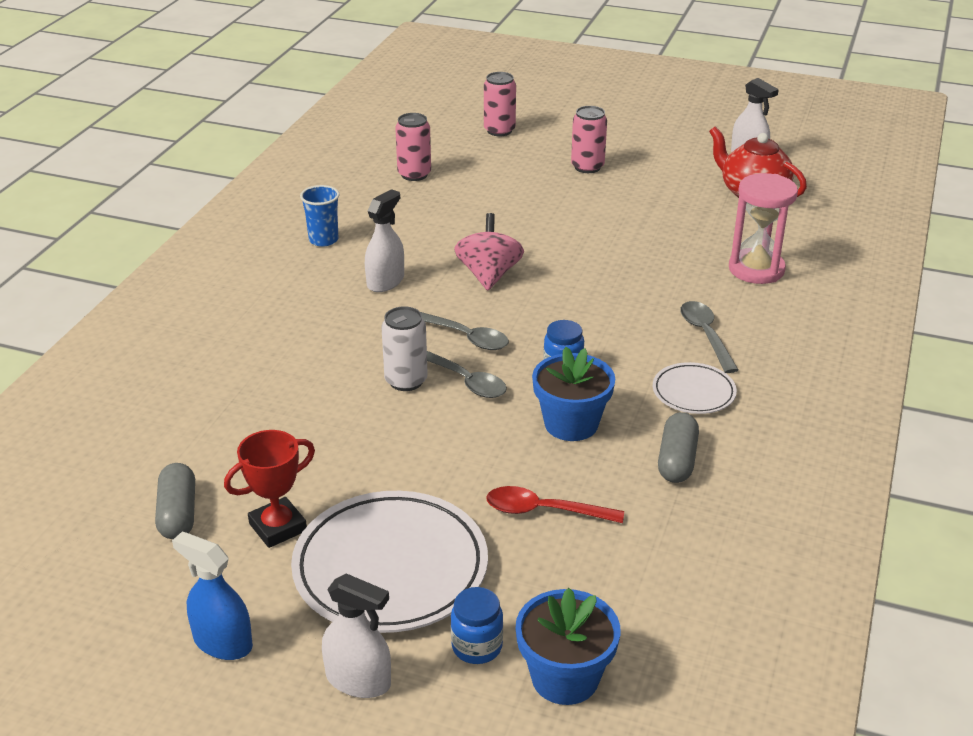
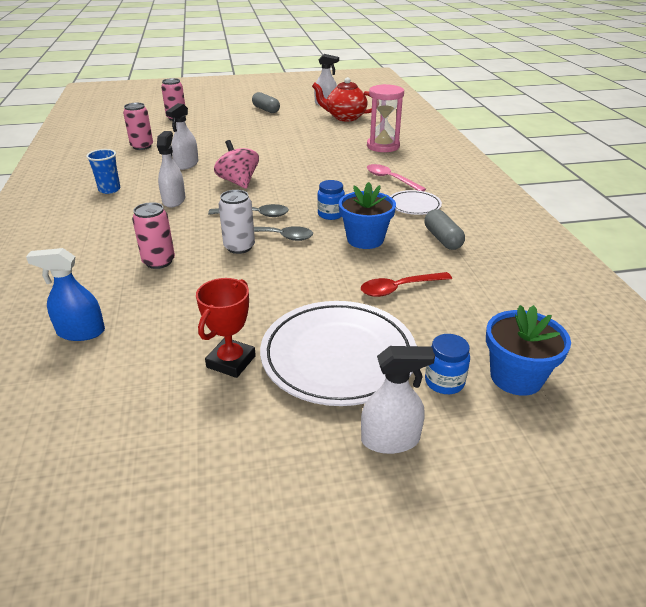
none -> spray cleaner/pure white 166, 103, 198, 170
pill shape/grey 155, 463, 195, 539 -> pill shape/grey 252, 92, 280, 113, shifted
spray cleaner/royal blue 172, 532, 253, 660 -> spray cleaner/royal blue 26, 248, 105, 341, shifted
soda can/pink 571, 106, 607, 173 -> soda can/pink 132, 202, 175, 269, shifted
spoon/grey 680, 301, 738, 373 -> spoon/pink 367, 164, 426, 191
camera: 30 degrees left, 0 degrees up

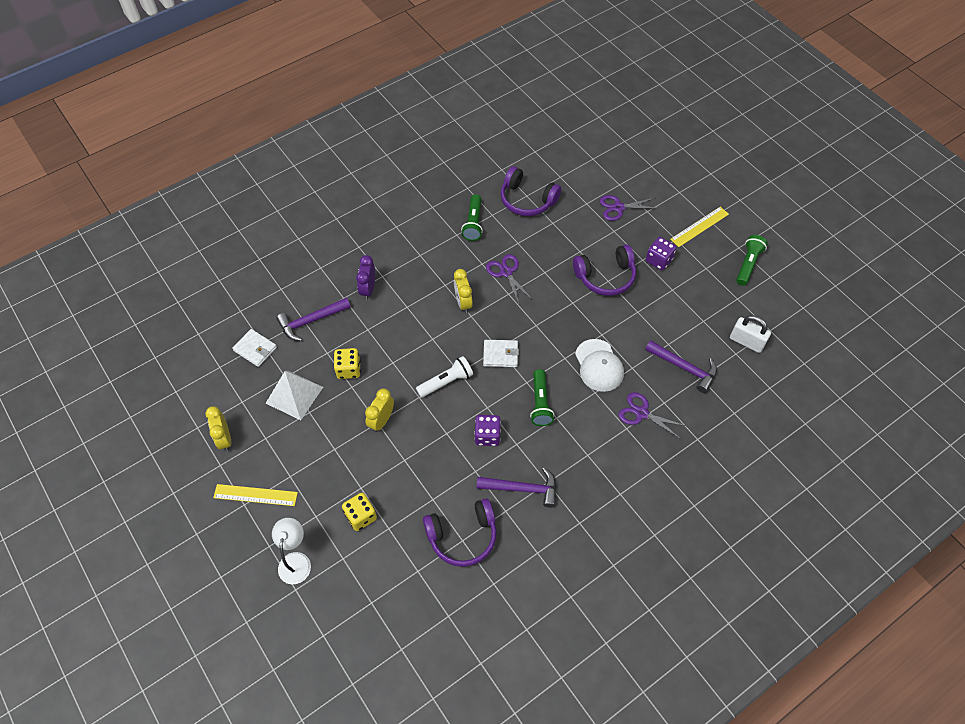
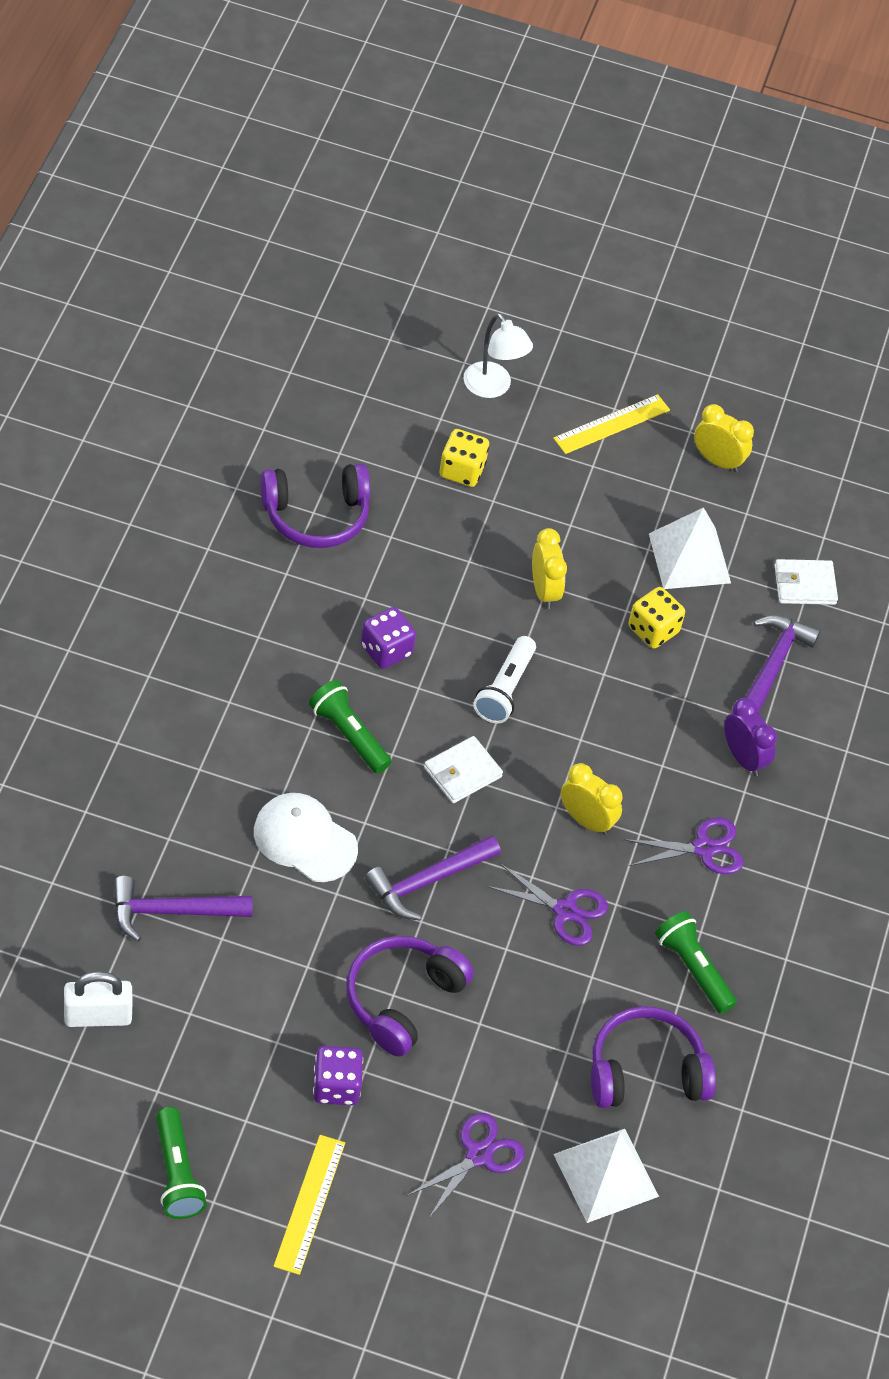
none -> pyramid shape/pure white 554, 1129, 659, 1223
claw hammer/purple 477, 467, 556, 508 -> claw hammer/purple 365, 835, 501, 920, shifted
pair of scissors/purple 618, 392, 686, 439 -> pair of scissors/purple 624, 818, 744, 874, shifted
over-ear headphones/purple 423, 498, 497, 567 -> over-ear headphones/purple 261, 464, 370, 548, 135 degrees counterclockwise
camera: 135 degrees right, 5 degrees down

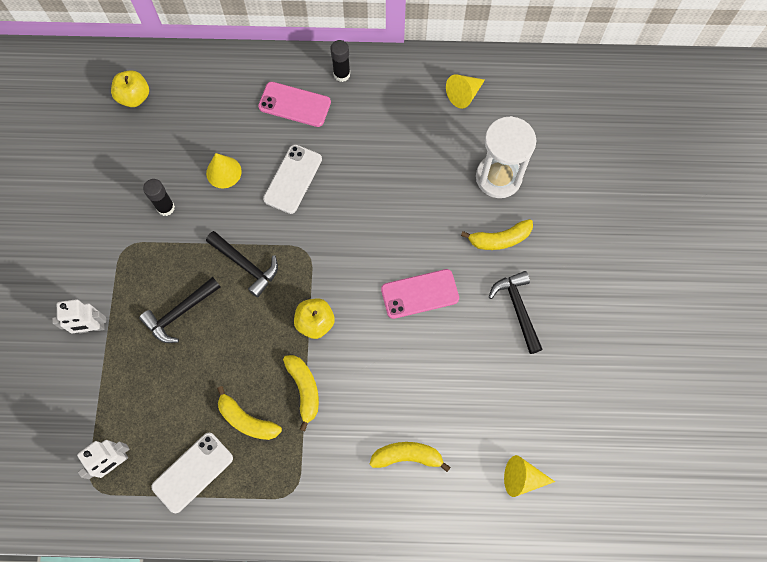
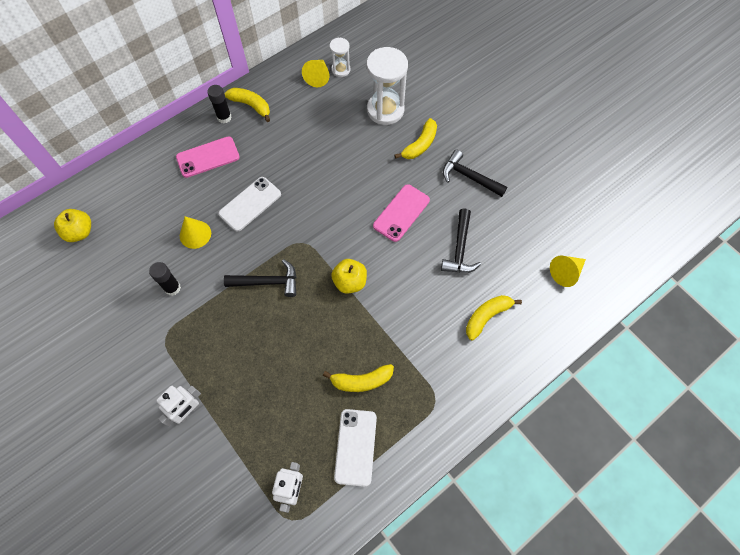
none -> sandglass/pure white 330, 38, 350, 77
claw hammer/ebony 139, 277, 220, 343 -> claw hammer/ebony 441, 208, 481, 273, shifted
toy banana/yellow 283, 355, 319, 431 -> toy banana/yellow 224, 88, 270, 122, shifted
smartphone/pure white 263, 145, 322, 214 -> smartphone/pure white 218, 177, 281, 232, 60 degrees clockwise
camera: 40 degrees left, 5 degrees down

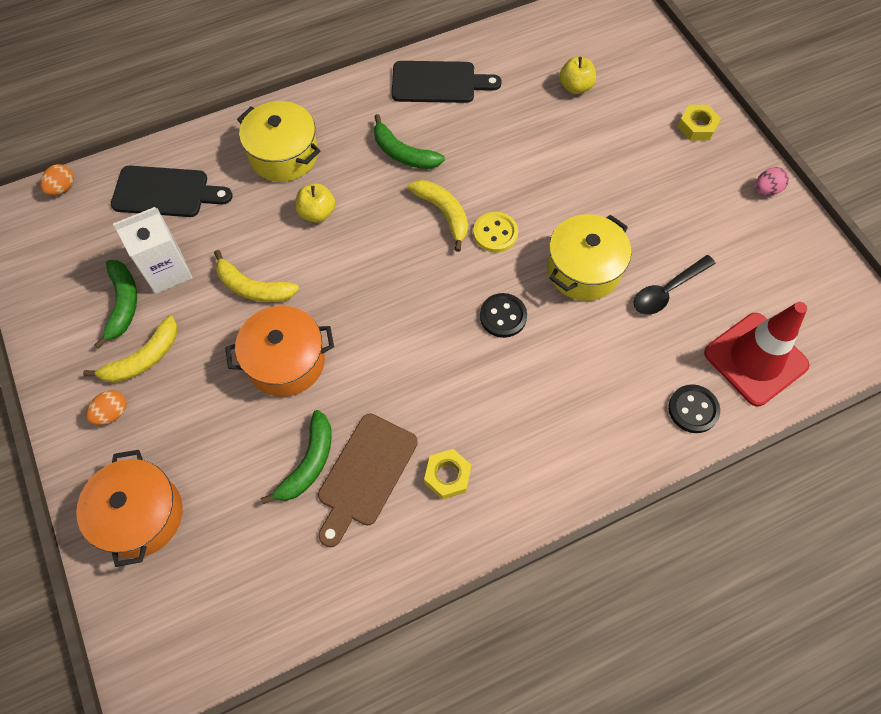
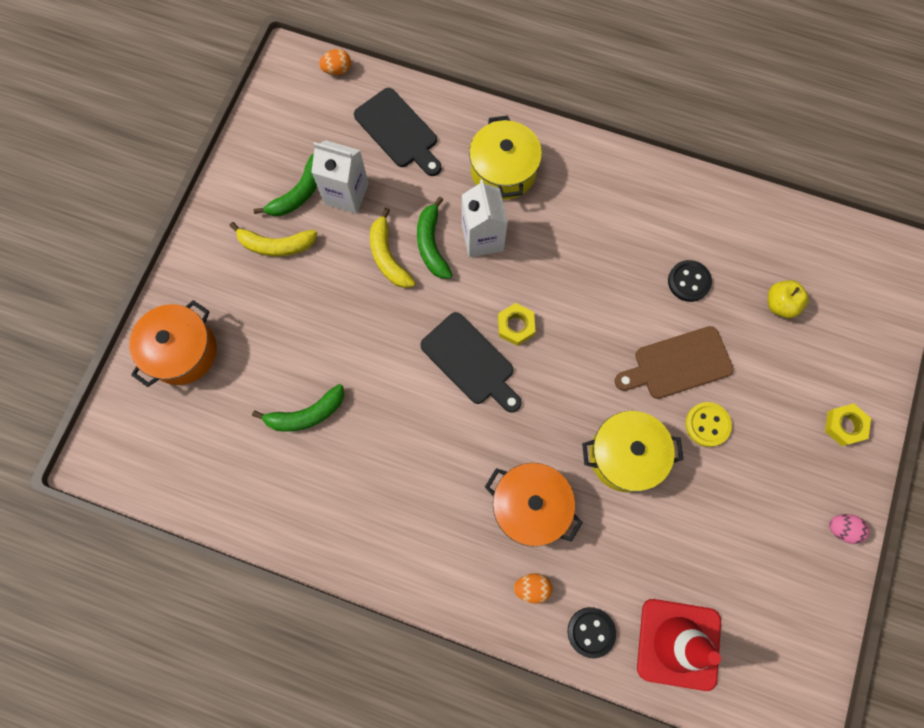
toy banana/yellow 407, 180, 468, 252 -> none
spoon/ebony 633, 255, 716, 315 -> none
egg shape/orange 86, 390, 127, 425 -> egg shape/orange 514, 573, 552, 604, shifted
pot/orange 225, 306, 334, 397 -> pot/orange 485, 463, 583, 547, shifted
chopping board/dark brown 318, 413, 418, 547 -> chopping board/dark brown 614, 326, 734, 399, shifted
toy banana/emerald 374, 114, 445, 169 -> toy banana/emerald 417, 196, 452, 279, shifted
chopping board/ebony 392, 61, 502, 103 -> chopping board/ebony 420, 312, 522, 413, shifted
hexagon nut/yellow 424, 449, 472, 500 -> hexagon nut/yellow 498, 303, 535, 346, shifted
sewing button/yellow 473, 212, 518, 253 -> sewing button/yellow 685, 402, 732, 447, shifted
sewing button/ebony 480, 293, 527, 338 -> sewing button/ebony 668, 260, 712, 302, shifted
toy apple/yellow 295, 183, 336, 223 -> juice carton/pure white 462, 179, 508, 257
camera: 45 degrees right, 10 degrees up

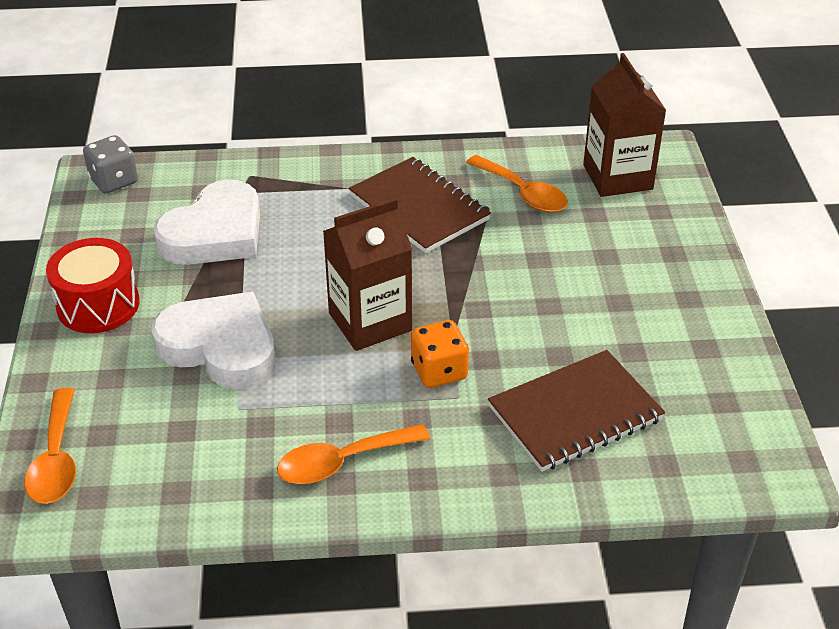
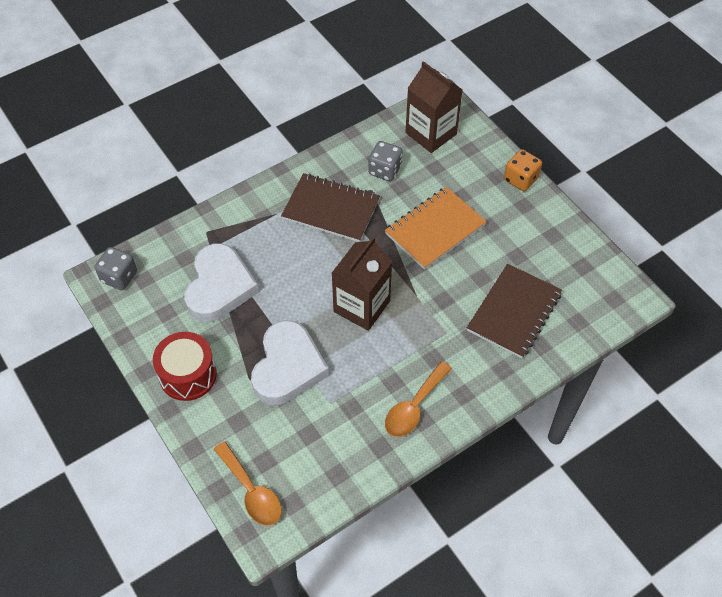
none -> exercise book/orange 385, 187, 487, 270
dice/orange 411, 320, 469, 388 -> dice/orange 504, 149, 542, 191, shifted
spoon/orange 466, 155, 568, 213 -> dice/grey 368, 141, 402, 181
love heart/pure white 151, 292, 276, 389 -> love heart/pure white 251, 320, 329, 405, 105 degrees clockwise
camera: 30 degrees left, 15 degrees up

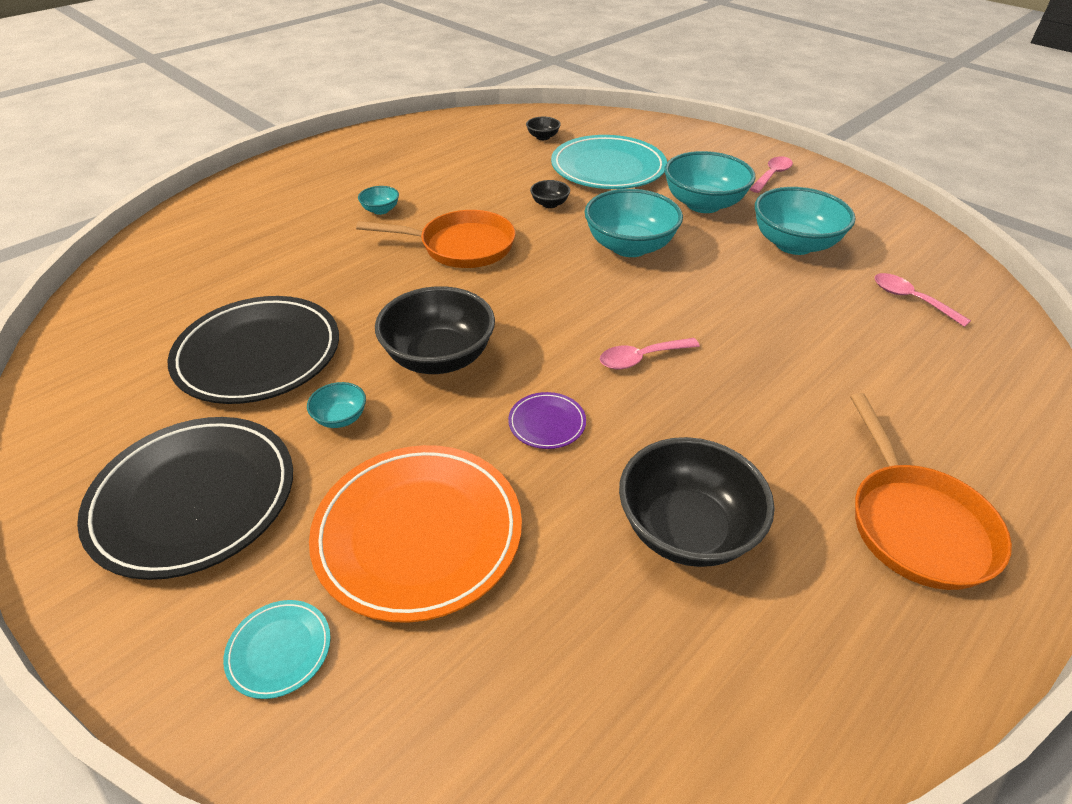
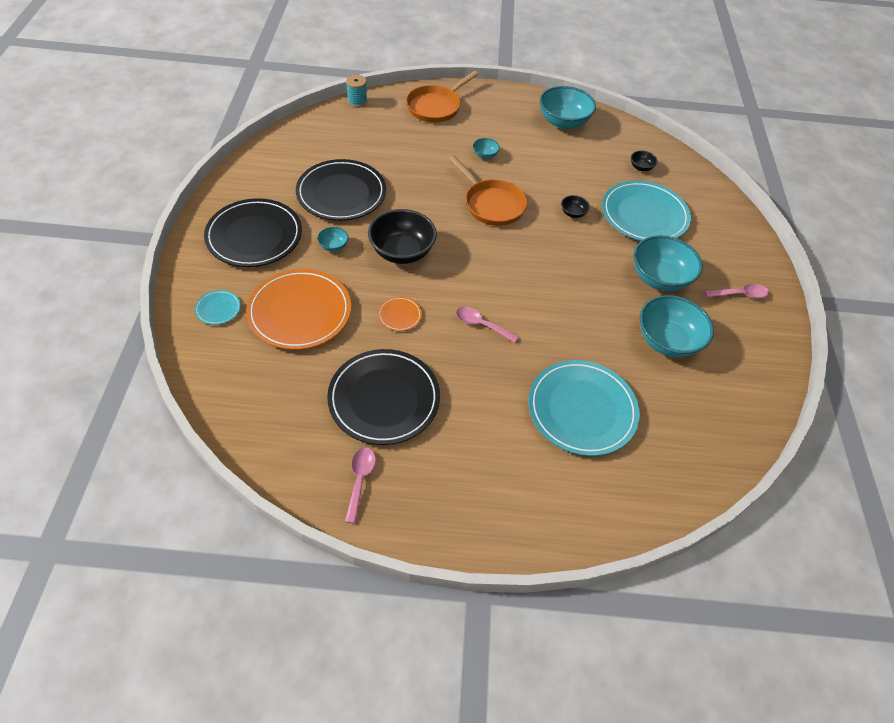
none -> spool/teal 346, 75, 367, 108
none -> dinner plate/teal 528, 360, 640, 456
serving bowl/teal 585, 189, 683, 257 -> serving bowl/teal 540, 86, 596, 129, shifted
pan/orange 850, 393, 1012, 590 -> pan/orange 406, 71, 478, 123, shifted
spoon/pink 874, 273, 971, 327 -> spoon/pink 345, 448, 376, 523, shifted
serving bowl/ebony 619, 437, 775, 567 -> dinner plate/ebony 327, 349, 440, 445
dinner plate/purple 508, 392, 586, 449 -> dinner plate/orange 378, 296, 422, 331
camera: 45 degrees right, 10 degrees up

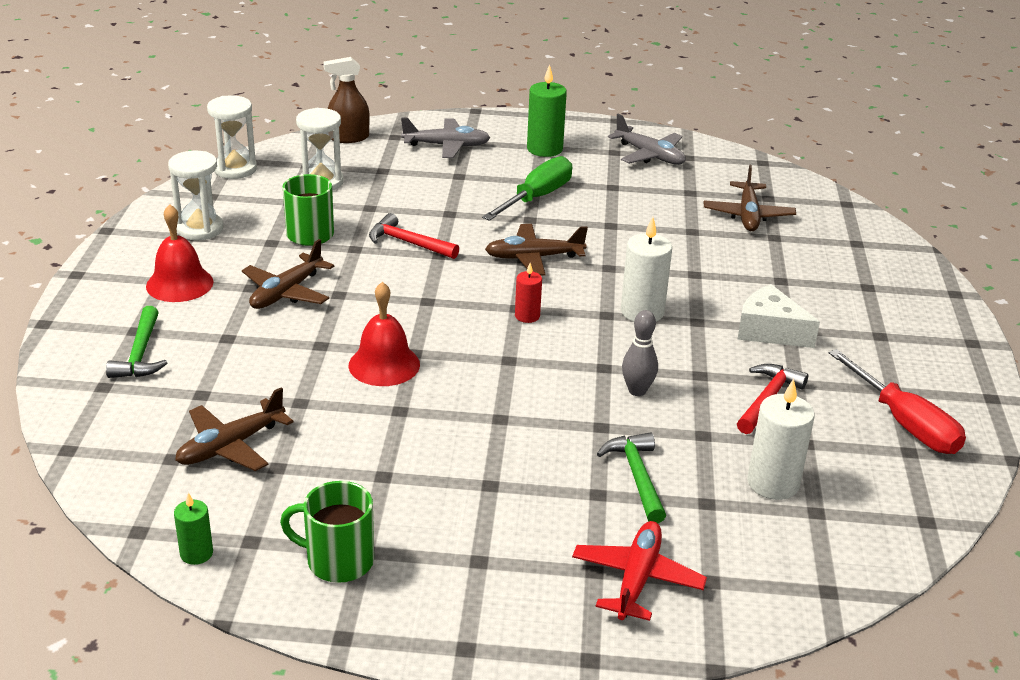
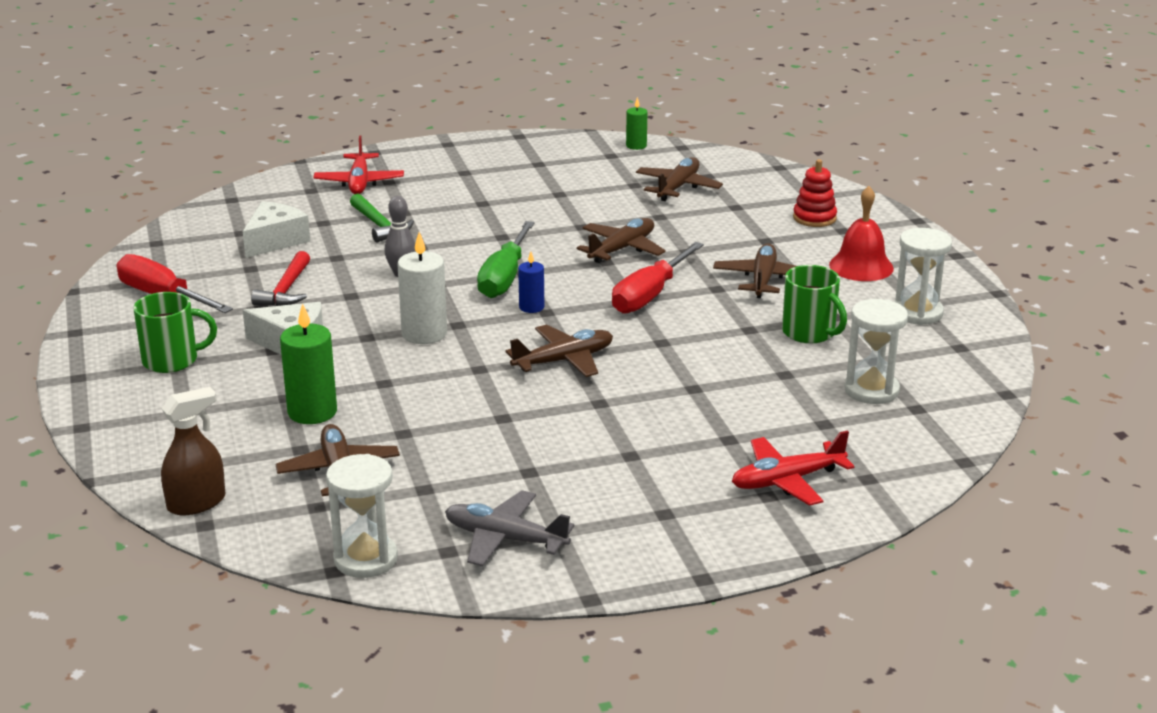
claw hammer/red 369, 213, 459, 259 -> none
none -> hand screwdriver/red 612, 242, 704, 314
sandglass/pure white 207, 96, 257, 179 -> sandglass/pure white 326, 454, 398, 578, shifted
mug/emerald 280, 481, 374, 583 -> mug/emerald 133, 292, 217, 373, shifted
spray cleaner/dark brown 323, 57, 370, 143 -> spray cleaner/dark brown 161, 387, 225, 515, shifted
hand screwdriver/emerald 482, 156, 572, 221 -> hand screwdriver/emerald 477, 221, 535, 298, shifted
wax candle/emerald 527, 64, 567, 157 -> wax candle/emerald 280, 303, 337, 424, shifted
claw hammer/emerald 106, 306, 167, 378 -> stacking toy/red 793, 159, 837, 227
bell/red 349, 282, 420, 386 -> plane/dark brown 577, 218, 666, 263
wax candle/pure white 747, 379, 815, 500 -> cheese wedge/pure white 243, 201, 310, 258
plane/grey 401, 117, 490, 158 -> plane/red 732, 430, 854, 506
wax candle/red 515, 263, 542, 323 -> wax candle/royal blue 518, 252, 544, 313
camera: 160 degrees right, 5 degrees down

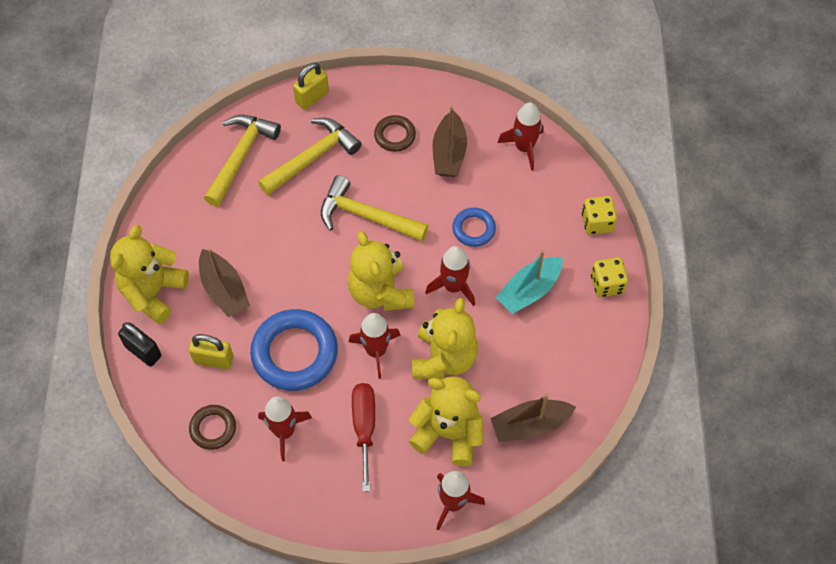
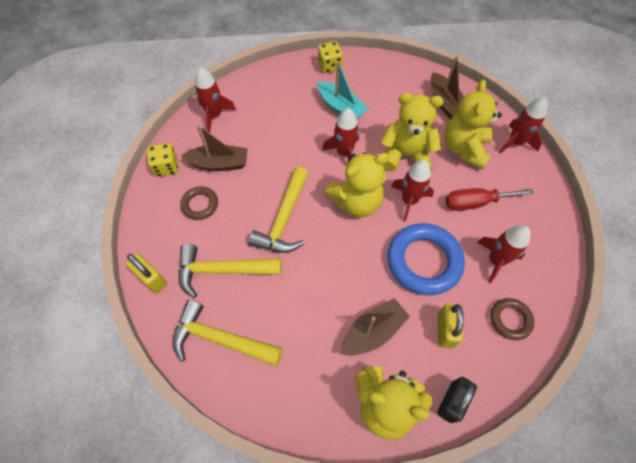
ring/royal blue 452, 208, 496, 247 -> none
dice/yellow 582, 196, 617, 235 -> dice/yellow 147, 143, 178, 177, shifted
claw hammer/yellow 258, 118, 362, 195 -> claw hammer/yellow 178, 244, 281, 298, 45 degrees counterclockwise
camera: 95 degrees left, 0 degrees up

